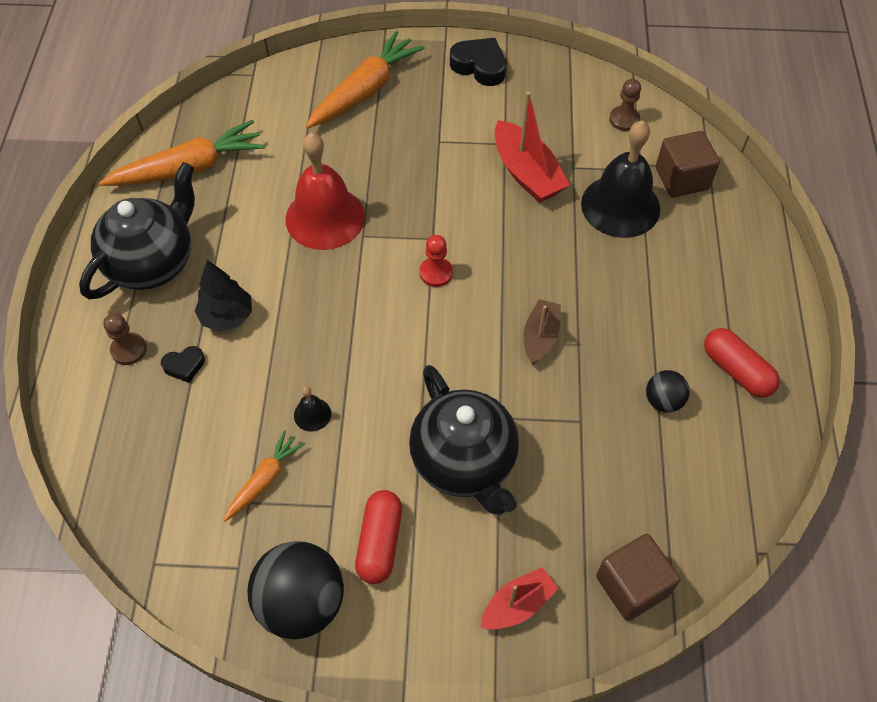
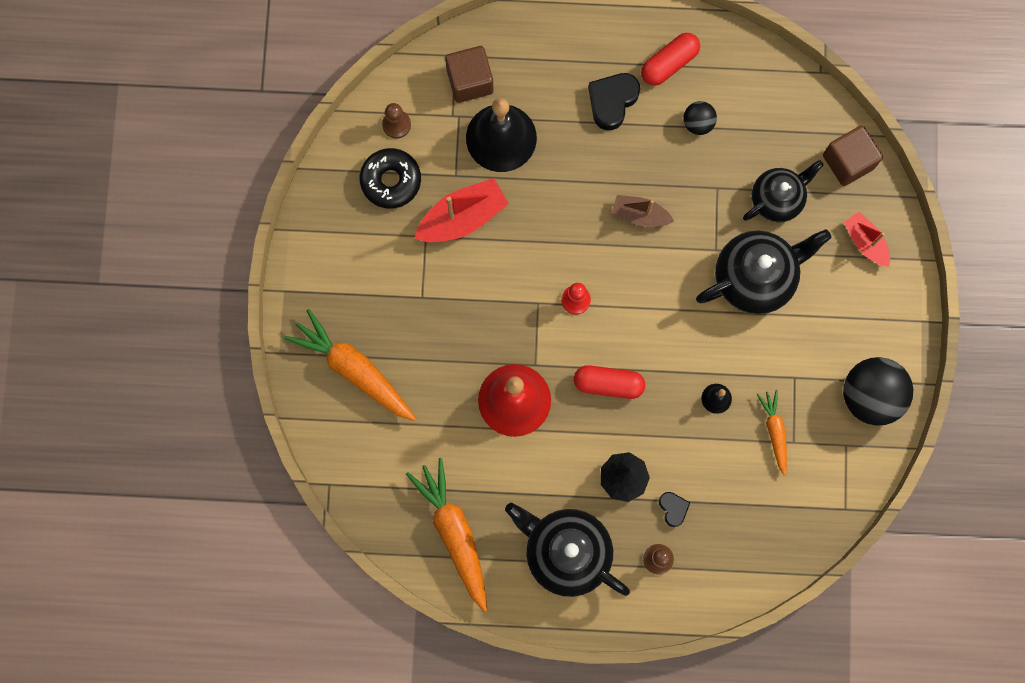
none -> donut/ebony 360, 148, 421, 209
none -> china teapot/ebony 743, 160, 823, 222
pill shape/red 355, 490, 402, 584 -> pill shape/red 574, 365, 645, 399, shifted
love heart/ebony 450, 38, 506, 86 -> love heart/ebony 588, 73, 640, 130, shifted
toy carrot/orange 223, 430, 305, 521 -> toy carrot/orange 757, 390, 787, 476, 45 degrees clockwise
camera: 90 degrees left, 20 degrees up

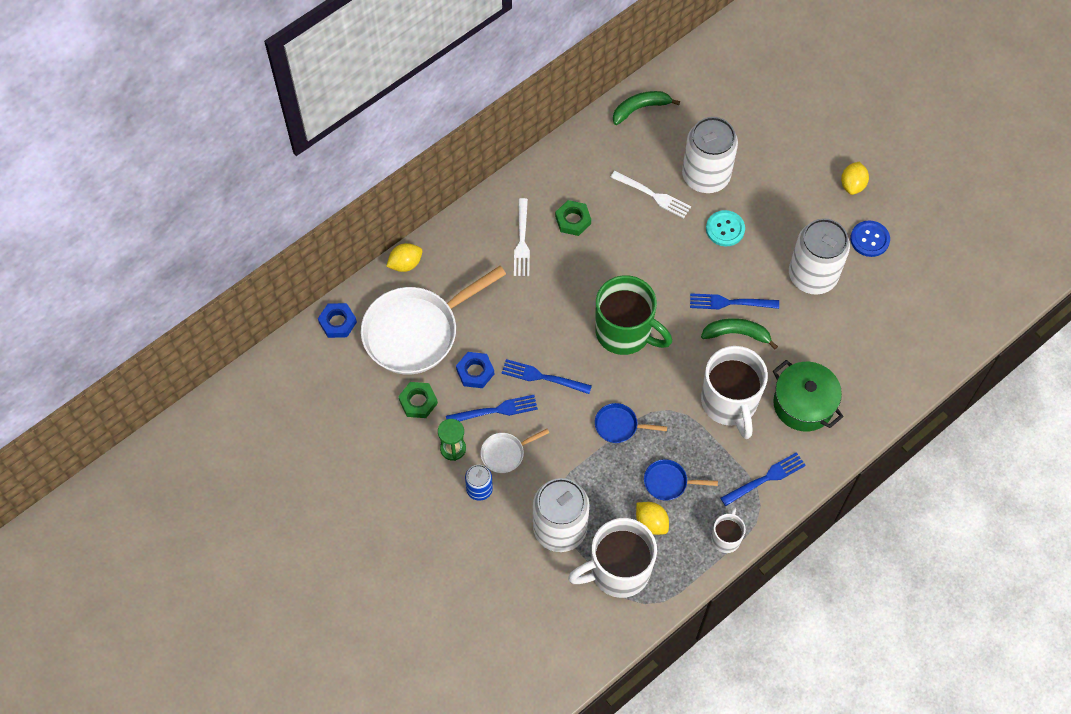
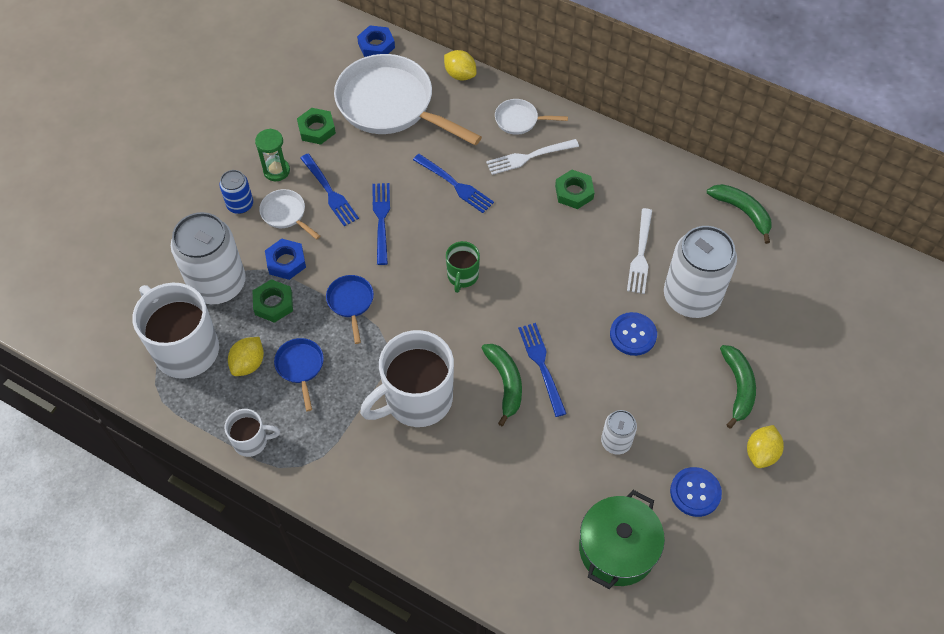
none -> hexagon nut/emerald 253, 279, 293, 323
none -> pan/pure white 495, 99, 568, 135
none -> toy banana/emerald 720, 345, 756, 429
hexagon nut/royal blue 456, 352, 494, 388 -> hexagon nut/royal blue 265, 238, 306, 280, shifted
dinner fork/royal blue 720, 452, 806, 506 -> dinner fork/royal blue 413, 154, 494, 213, shifted
pot/emerald 773, 360, 844, 432 -> pot/emerald 579, 490, 665, 589, shifted
sewing button/teal 706, 210, 745, 246 -> sewing button/royal blue 610, 312, 657, 356
citrus fruit/yellow 841, 162, 869, 195 -> citrus fruit/yellow 747, 425, 784, 468, 60 degrees counterclockwise
mug/emerald 595, 275, 672, 355 -> mug/emerald 446, 241, 480, 293, x0.50
soda can/pure white 789, 218, 850, 294 -> soda can/pure white 601, 410, 637, 455, x0.49
camera: 70 degrees right, 5 degrees down

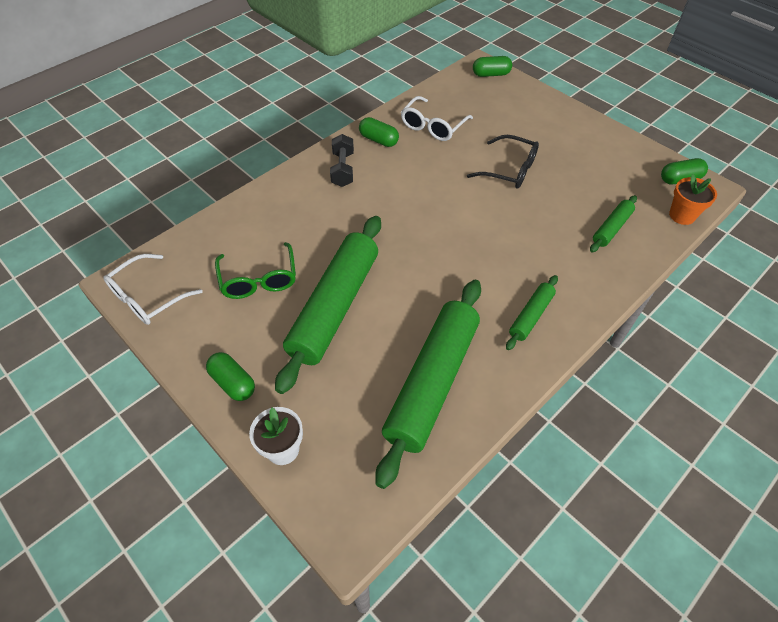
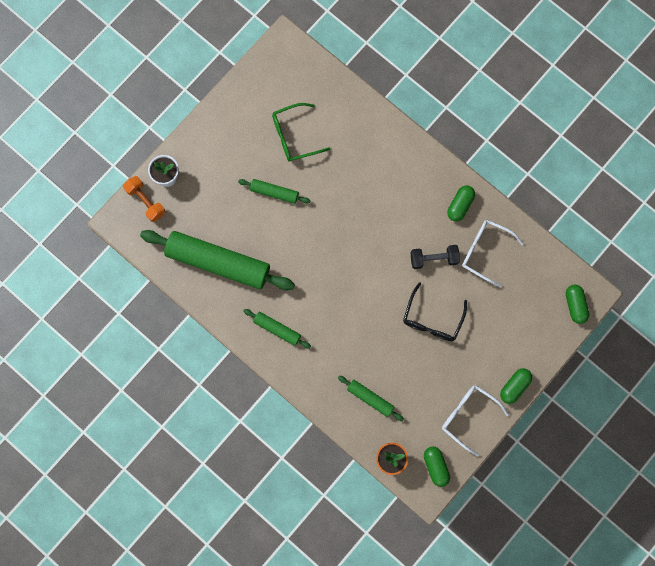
none -> dumbbell/orange 123, 176, 166, 222
eyeglasses/pure white 103, 254, 203, 325 -> eyeglasses/pure white 442, 385, 509, 456, shifted
pill shape/emerald 206, 352, 255, 401 -> pill shape/emerald 500, 368, 533, 404, shifted
dumbbell/ebony 330, 134, 354, 187 -> dumbbell/ebony 411, 245, 460, 269, shifted
dough roller/emerald 275, 216, 381, 394 -> dough roller/emerald 238, 179, 311, 204, x0.47
camera: 85 degrees right, 25 degrees up

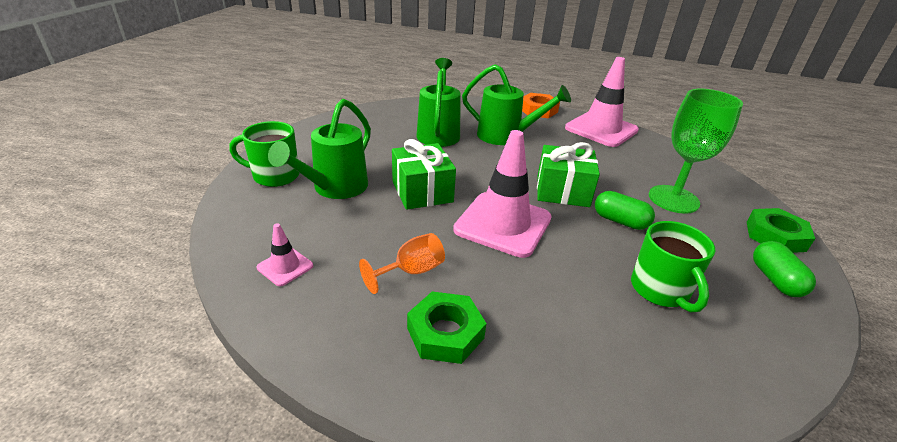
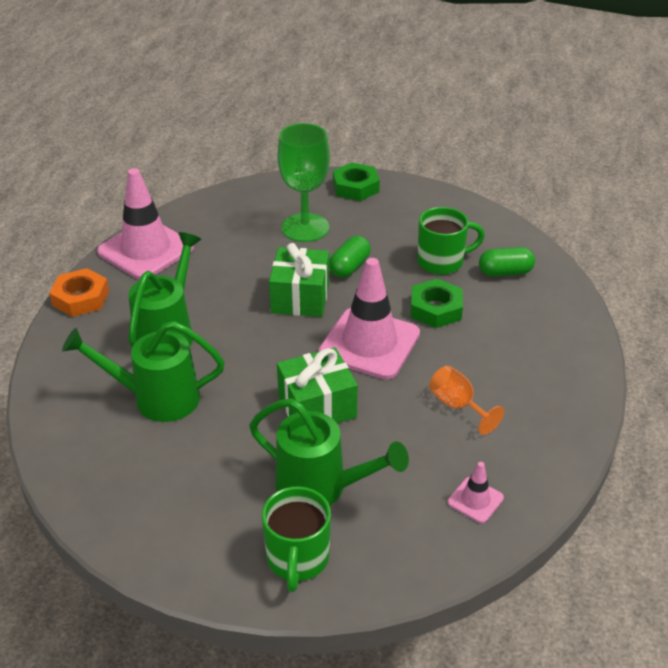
hexagon nut/emerald 407, 292, 487, 364 -> hexagon nut/emerald 411, 279, 463, 328, shifted
pill shape/emerald 753, 241, 816, 297 -> pill shape/emerald 479, 247, 535, 277, shifted
camera: 90 degrees left, 5 degrees up

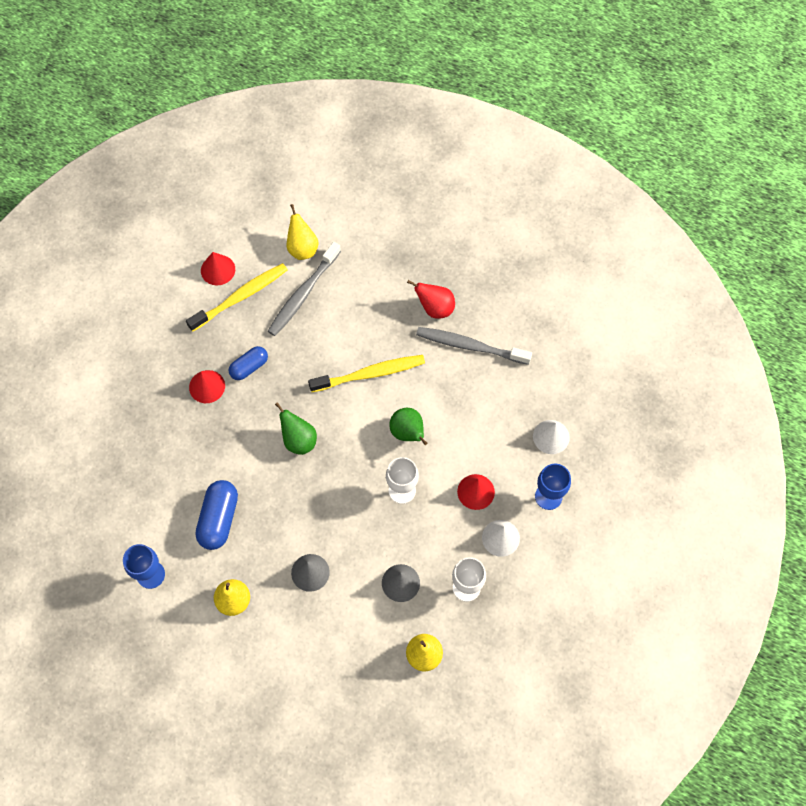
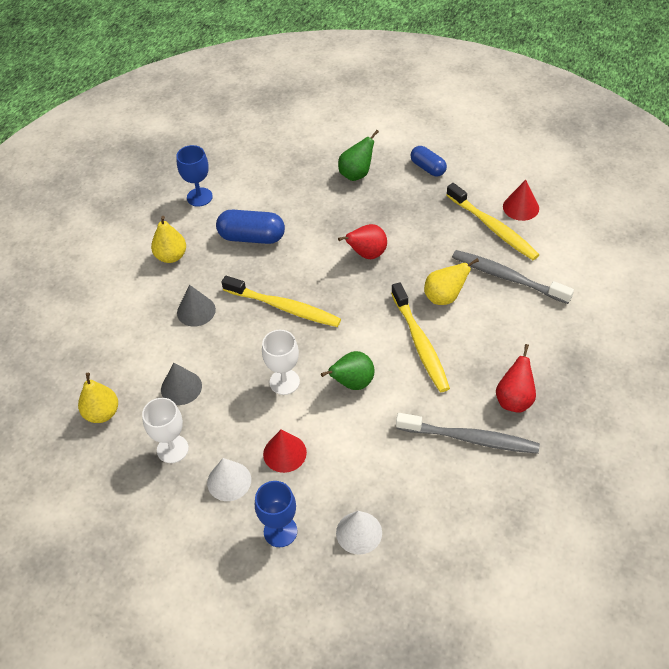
solid cone/red 189, 370, 225, 403 -> none
none -> toothbrush/yellow 221, 276, 341, 327
none -> pear fruit/red 338, 224, 387, 259
pill shape/royal blue 229, 346, 268, 380 -> pill shape/royal blue 411, 146, 447, 176, shifted
pear fruit/emerald 275, 402, 317, 455 -> pear fruit/emerald 338, 130, 379, 181, shifted
pear fruit/yellow 287, 204, 319, 260 -> pear fruit/yellow 424, 258, 479, 305, shifted
toothbrush/grey 416, 327, 532, 365 -> toothbrush/grey 396, 413, 540, 454, 90 degrees clockwise
camera: 90 degrees right, 15 degrees down

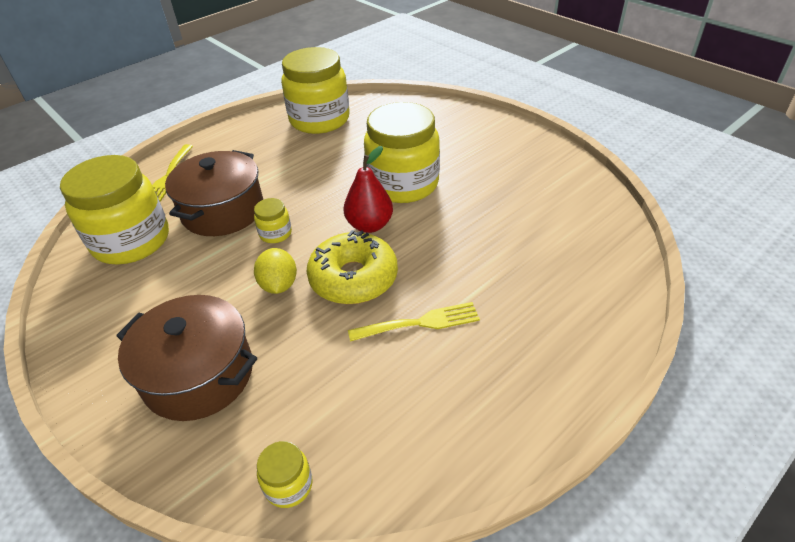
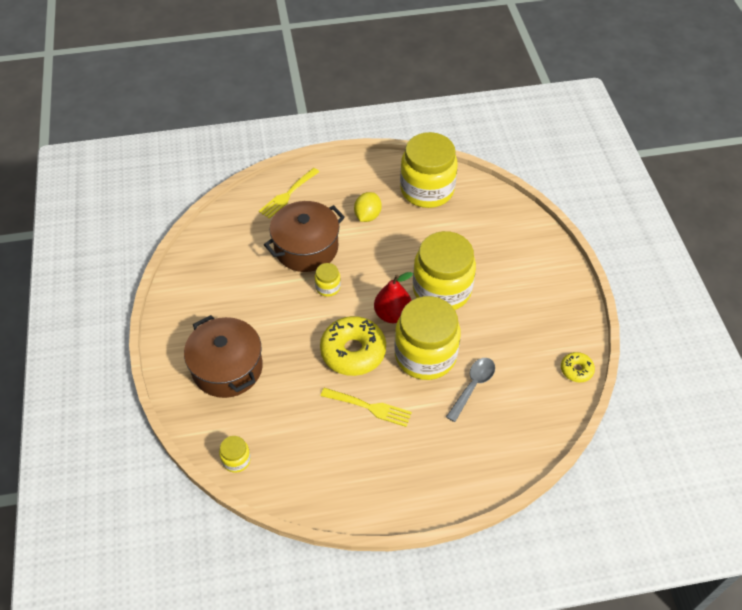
none -> spoon/grey 446, 358, 495, 422
none -> donut/yellow 561, 352, 595, 382
jar/yellow 60, 155, 169, 264 -> jar/yellow 394, 296, 461, 380, shifted
citrus fruit/yellow 254, 248, 297, 294 -> citrus fruit/yellow 354, 192, 382, 222, shifted
camera: 30 degrees right, 10 degrees up

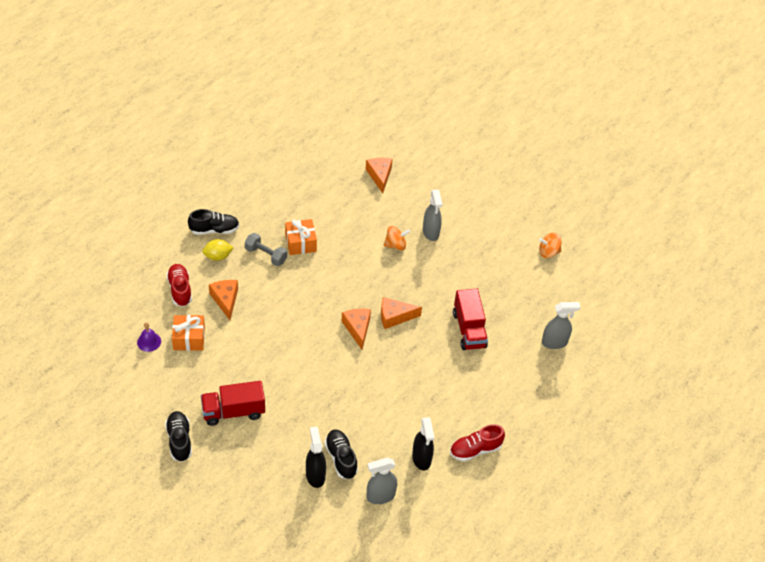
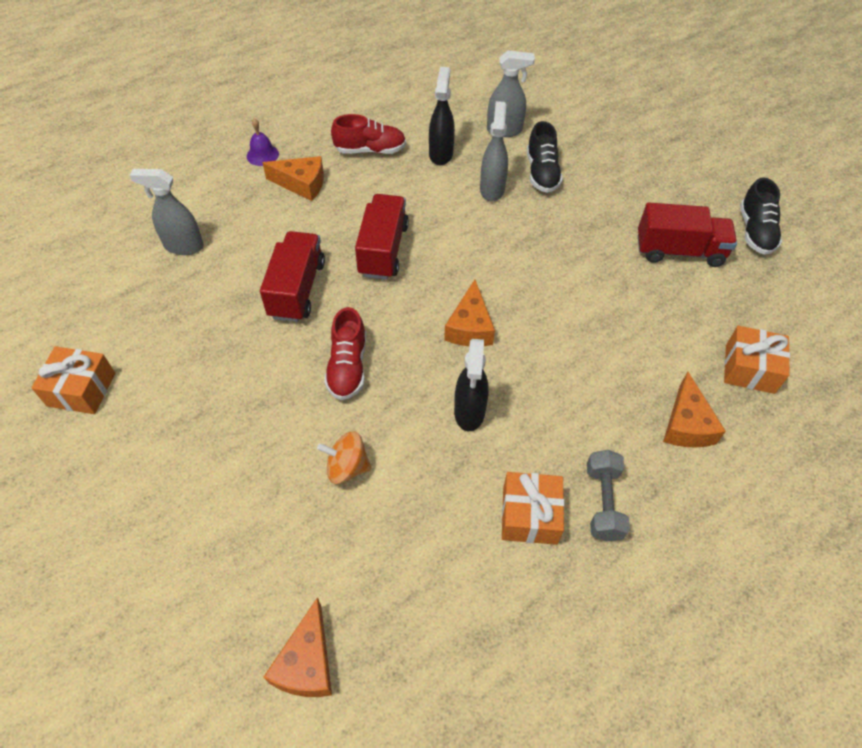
sneaker/ebony 188, 209, 239, 235 -> none
citrus fruit/yellow 202, 239, 233, 261 -> none
none -> lorry/red 355, 194, 409, 280
bell/purple 137, 323, 161, 352 -> bell/purple 247, 118, 279, 166, shifted
sneaker/red 166, 264, 192, 307 -> sneaker/red 324, 307, 366, 400, shifted
spray cleaner/ebony 306, 427, 326, 488 -> spray cleaner/ebony 454, 339, 489, 431, shifted
cheese wedge/orange 381, 297, 422, 329 -> cheese wedge/orange 262, 156, 324, 201, shifted
spray cleaner/grey 423, 190, 443, 241 -> spray cleaner/grey 480, 101, 508, 201, shifted
toy top/orange 539, 232, 561, 258 -> present/orange 31, 346, 115, 414
dumbbell/grey 245, 233, 287, 266 -> dumbbell/grey 587, 450, 630, 541, 45 degrees clockwise
camera: 160 degrees left, 5 degrees up

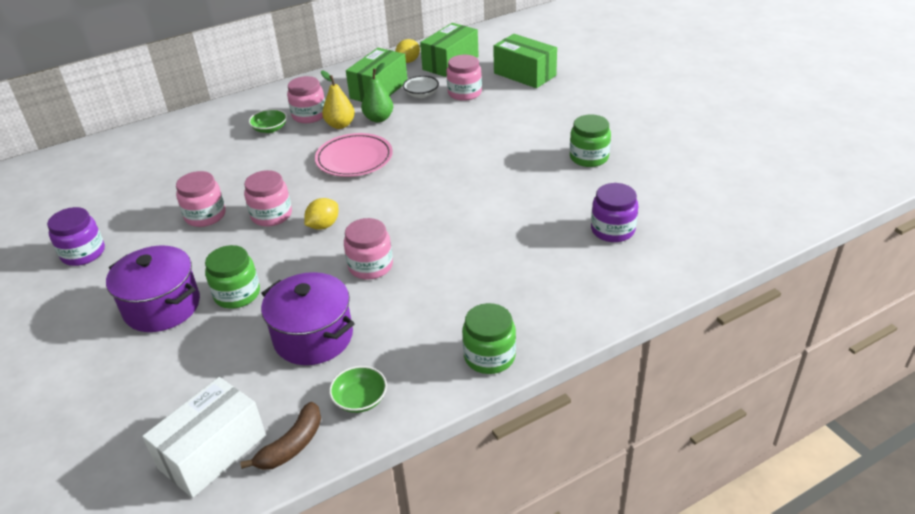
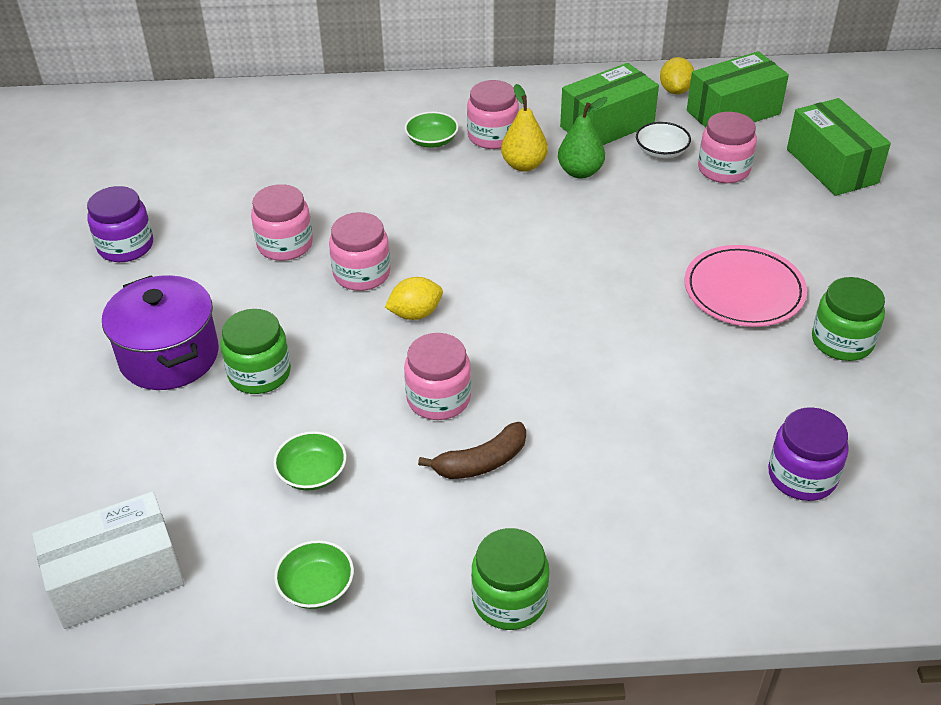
toy banana/dark brown 240, 402, 321, 470 -> toy banana/dark brown 418, 422, 526, 479, shifted
dinner plate/pink 315, 133, 393, 177 -> dinner plate/pink 684, 245, 807, 327, shifted
pot/purple 261, 272, 355, 365 -> serving bowl/emerald 273, 431, 346, 491
citrus fruit/yellow 395, 39, 420, 63 -> citrus fruit/yellow 660, 57, 694, 94, 60 degrees counterclockwise
camera: 25 degrees right, 5 degrees up

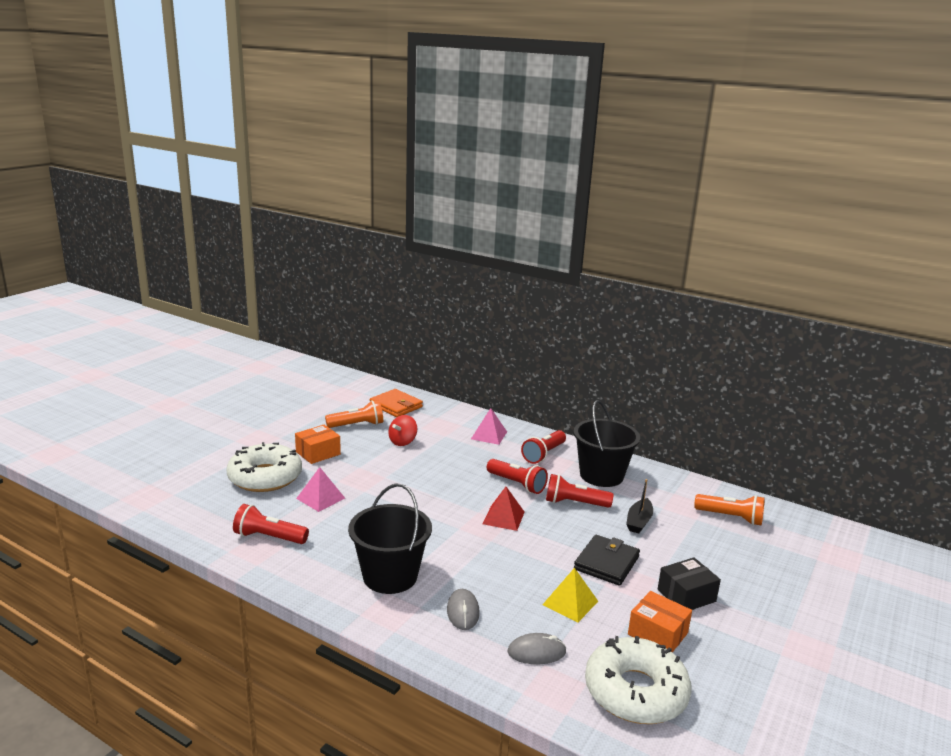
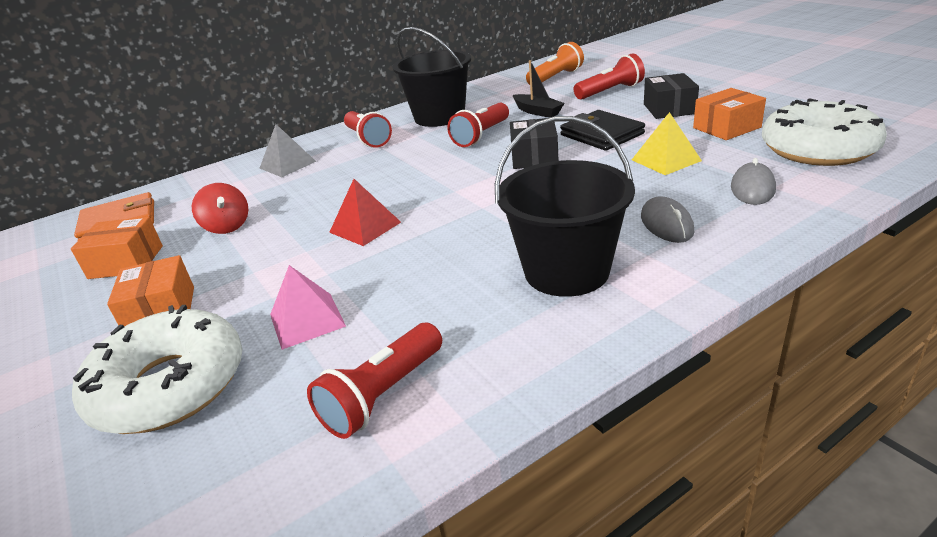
none -> box/ebony 510, 118, 559, 169
pyramid shape/red 483, 487, 525, 531 -> pyramid shape/red 329, 179, 401, 246, shifted
flashlight/red 487, 459, 548, 494 -> flashlight/red 574, 53, 645, 100, shifted
flashlight/orange 325, 400, 383, 428 -> box/orange 71, 217, 163, 279
pyramid shape/pink 471, 408, 507, 445 -> pyramid shape/grey 260, 124, 317, 177
PC mouse/grey 447, 589, 480, 630 -> PC mouse/grey 641, 196, 695, 243, 60 degrees clockwise
camera: 60 degrees left, 10 degrees up

